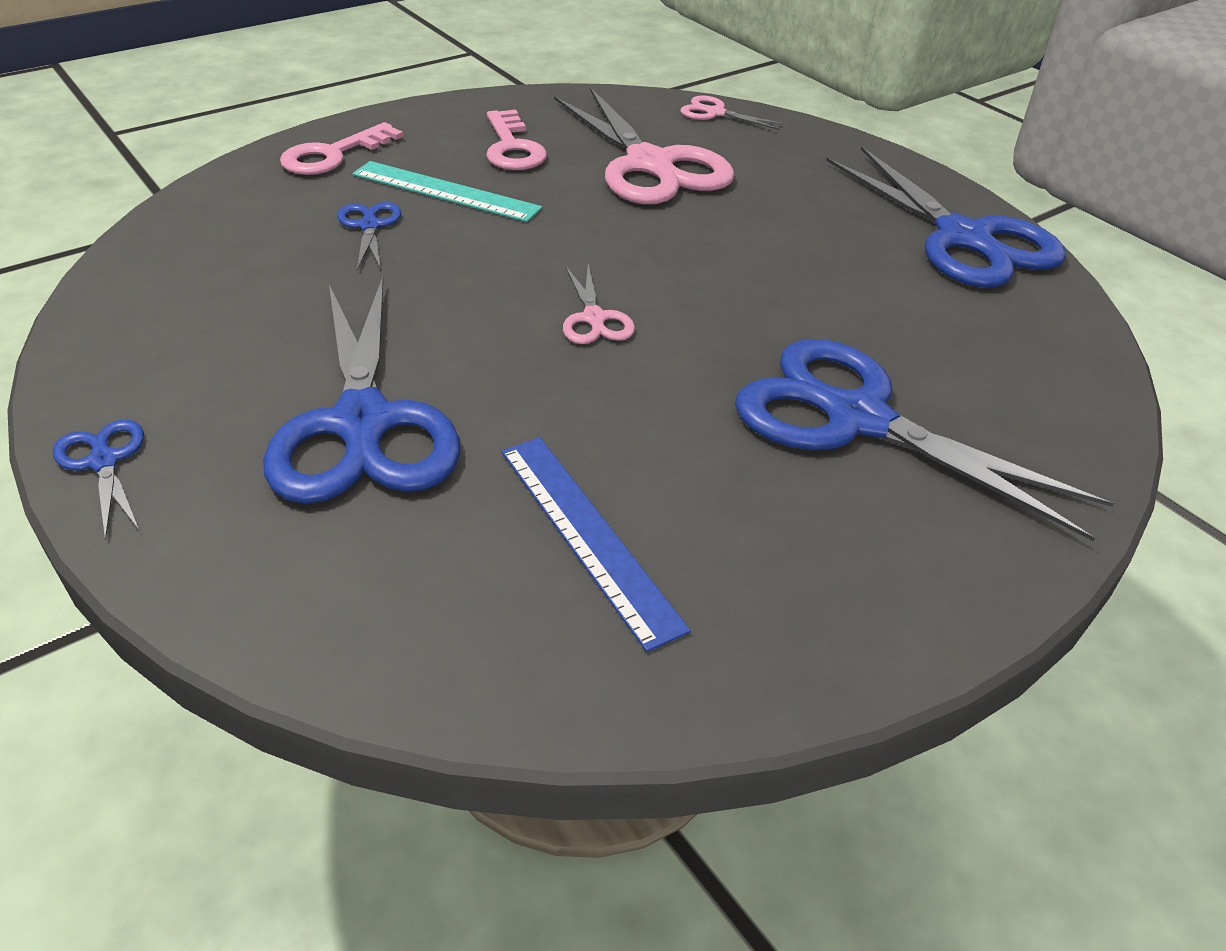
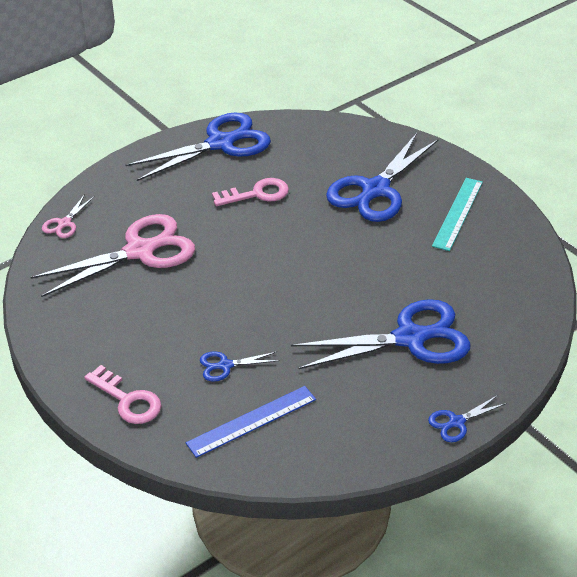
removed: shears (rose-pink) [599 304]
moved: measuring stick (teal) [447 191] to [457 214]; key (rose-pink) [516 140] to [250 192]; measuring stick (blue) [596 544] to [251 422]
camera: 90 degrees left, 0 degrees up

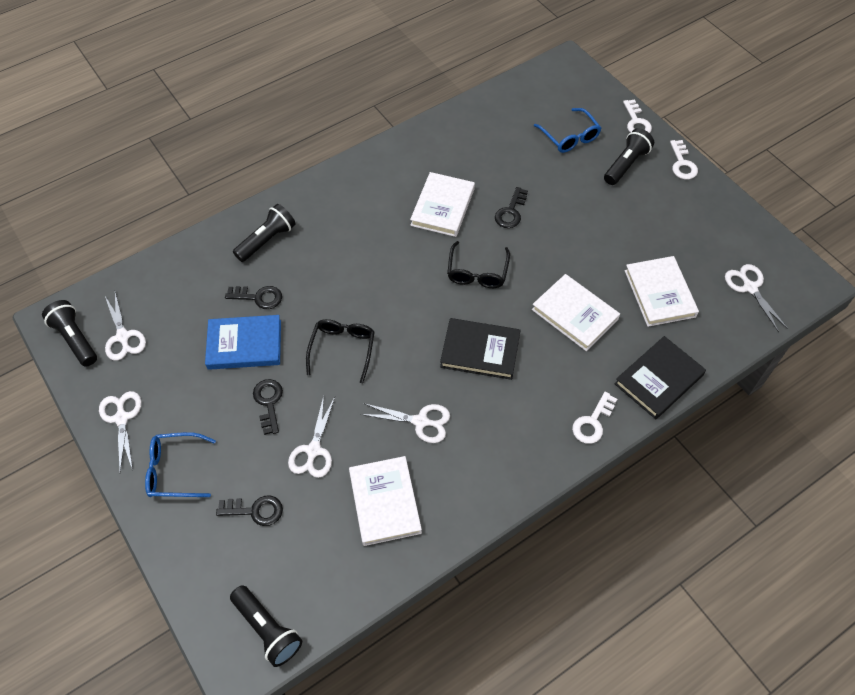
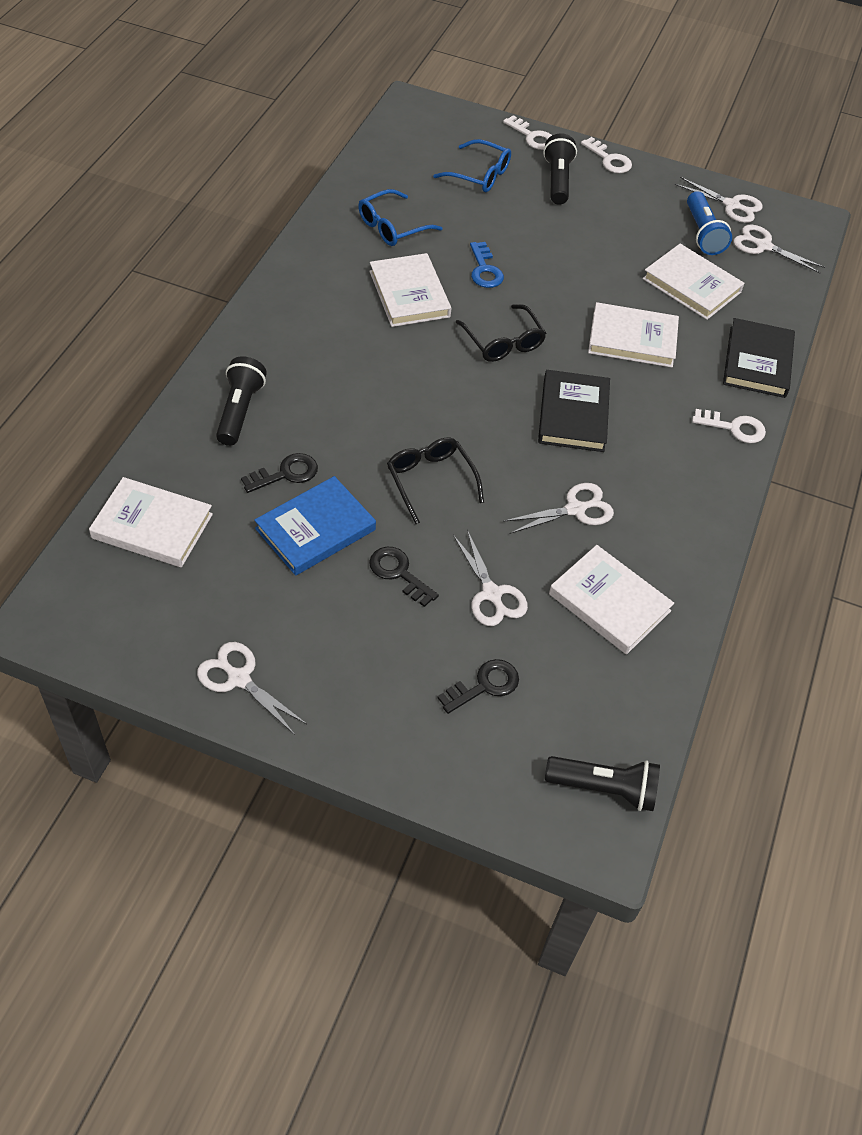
removed: flashlight (black) [69 333]
added: book (white) [151 522]; flashlight (blue) [709 223]
moved: shears (white) [125 326] to [719 200]; spectacles (blue) [180 464] to [400 217]
recoloured: key (black) [511 207] to key (blue) [487 265]
turned: book (black) [480 349] = [574 411] 60 degrees counterclockwise; key (white) [594 418] = [729 426] 75 degrees counterclockwise
camera: 40 degrees left, 5 degrees down

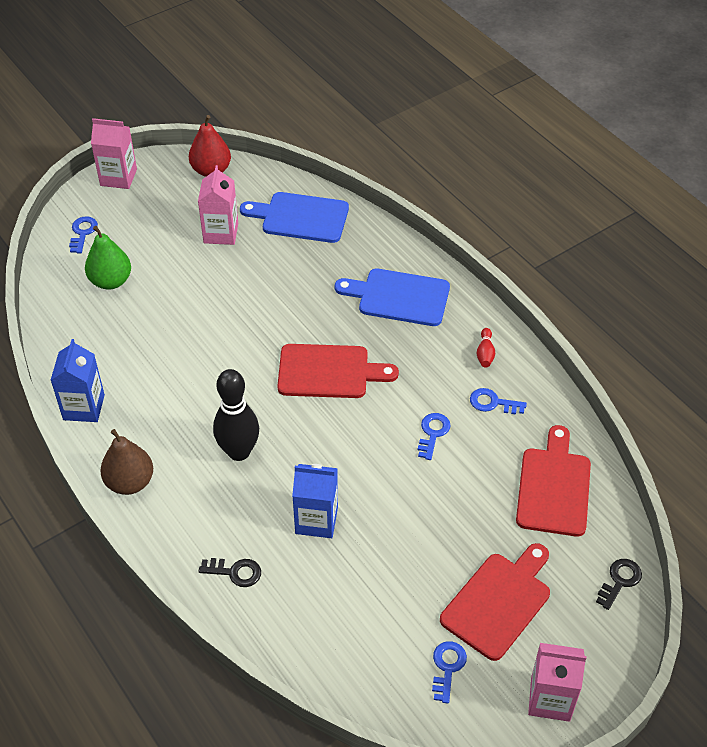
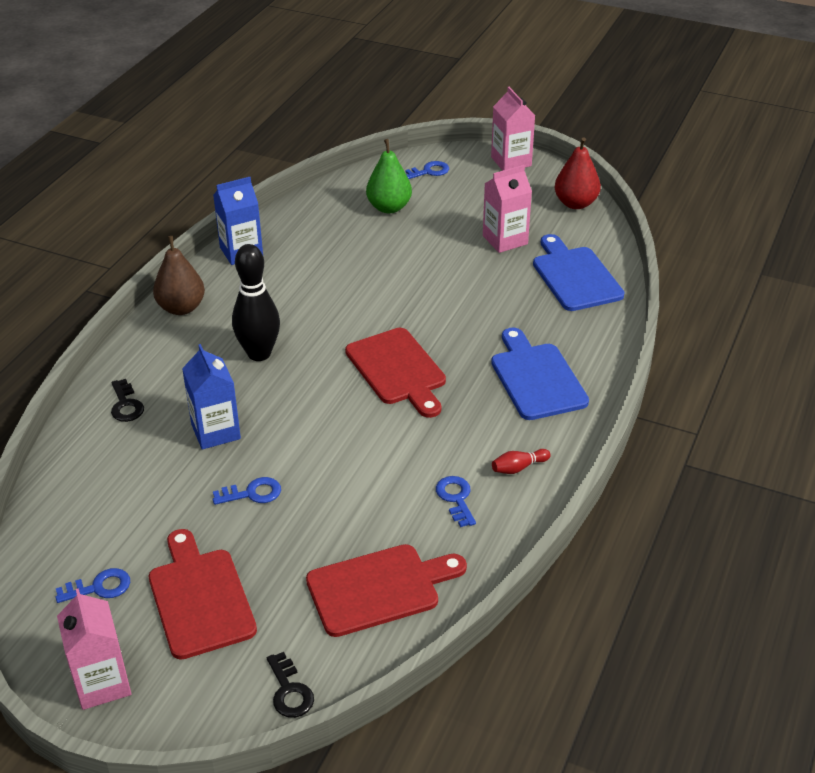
moved: key (blue) [434 436] to [247 491]
turned: bread board (scarlet) [495 602] = [203 594] 120 degrees counterclockwise; key (black) [619 584] = [290 685] 60 degrees clockwise
camera: 60 degrees right, 10 degrees down

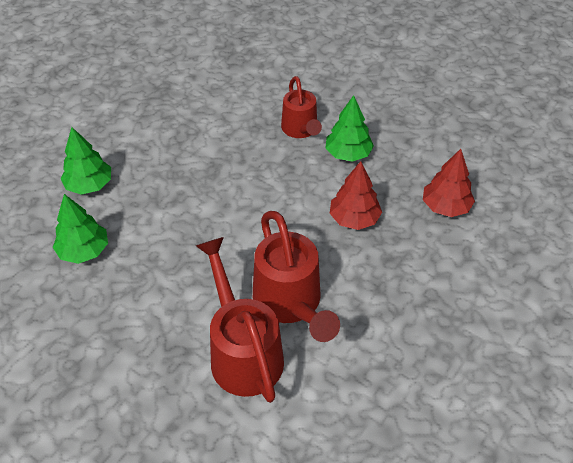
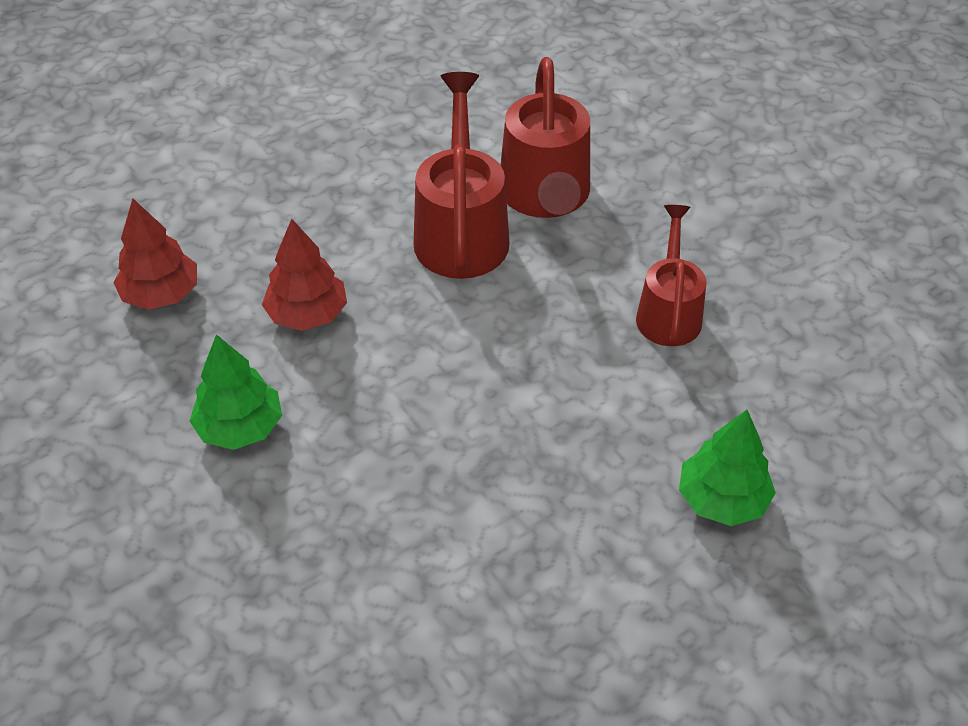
removed: fir tree (green) [80 229]
moved: sprinkling can (scarlet) [301 107] to [671 275]
camera: 160 degrees left, 0 degrees up

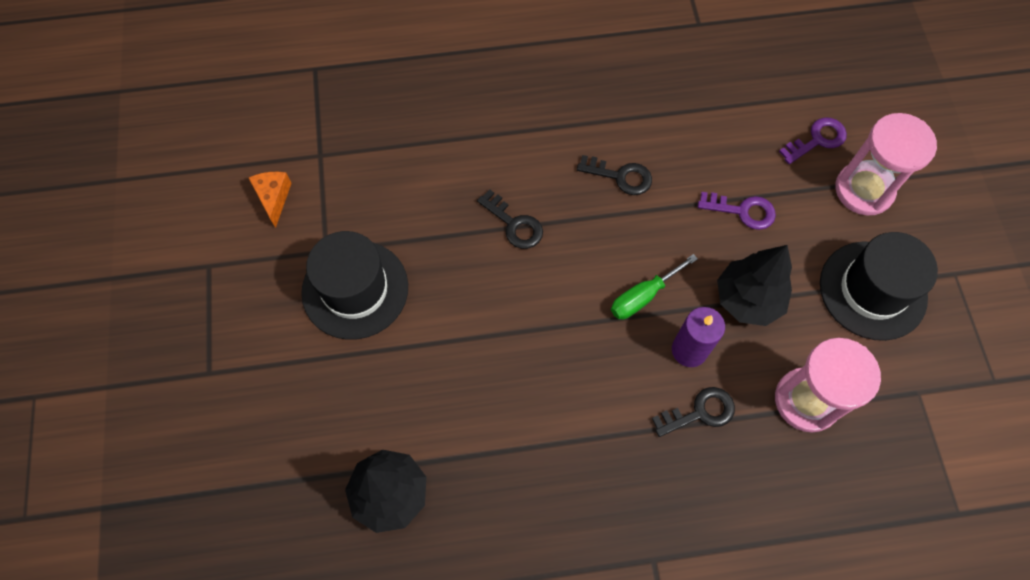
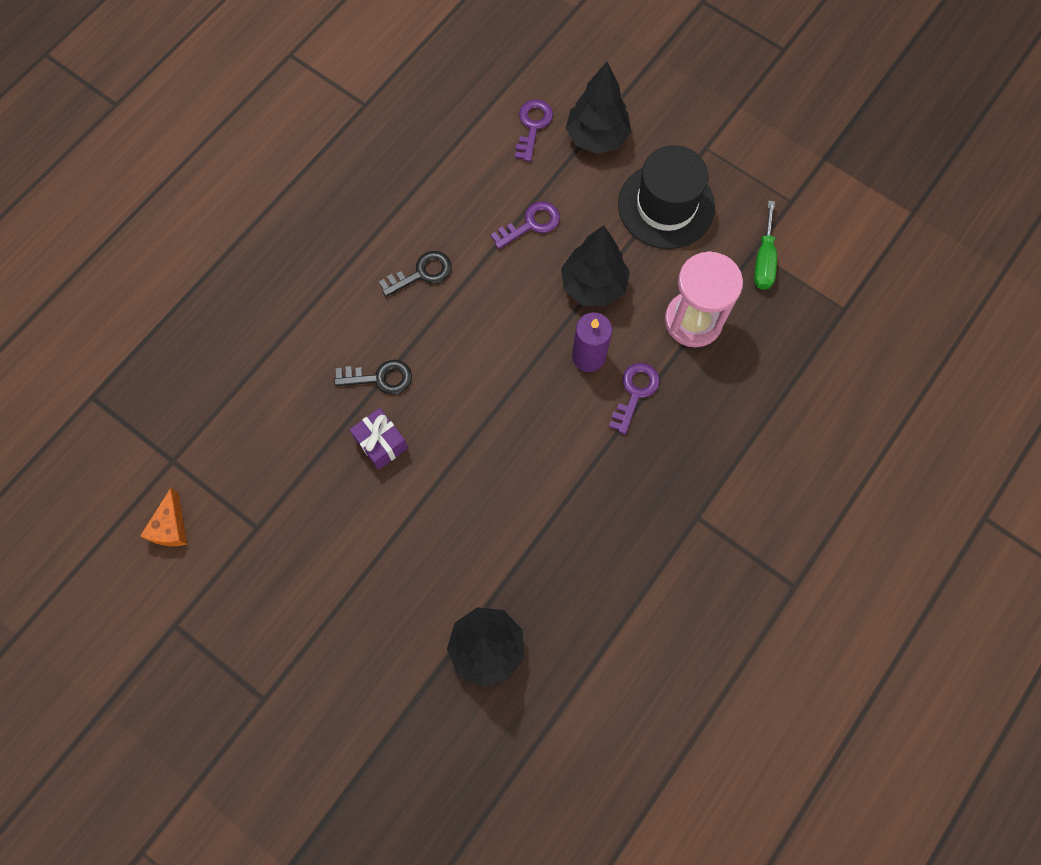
removed: tall hat (black) [354 285]
added: present (violet) [379 439]
moved: screwdriver (green) [654 287] to [765 245]
replaced: hourglass (rose-pink) [886 164] to fir tree (black) [598 108]
recoloured: key (black) [693 412] to key (violet) [634 398]
turned: piece of cheese (orange) [270 200] = [163 517] 120 degrees counterclockwise
camera: 45 degrees left, 5 degrees up

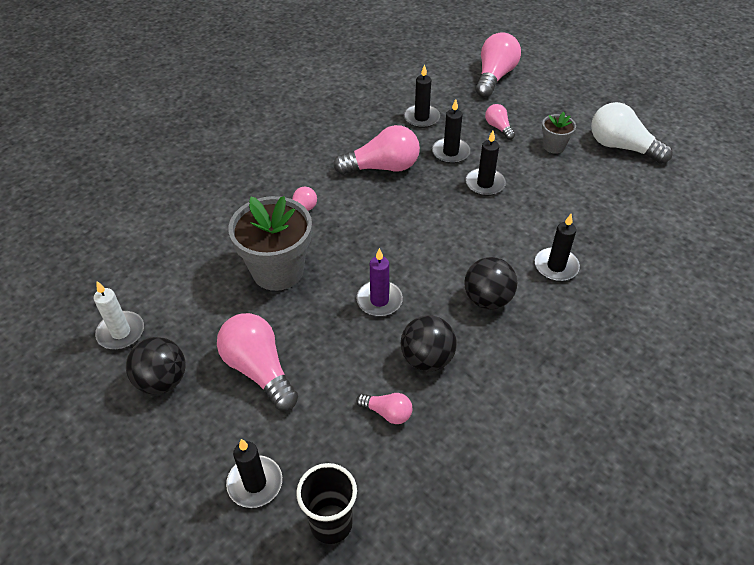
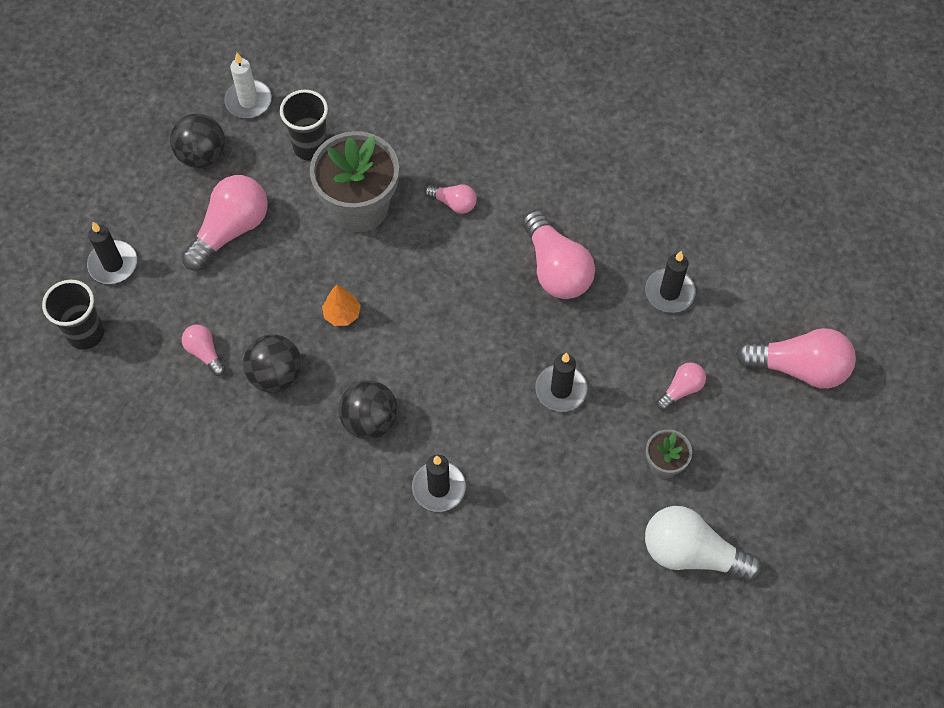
removed: wax candle (black) [451 131]
added: tumbler (black) [304 125]
replaced: wax candle (violet) [379 282] to fir tree (orange) [341 305]
turned: lightbulb (rose-pink) [384 408] = [203 350] 135 degrees clockwise; lightbulb (white) [632 133] = [703 544] 90 degrees counterclockwise
camera: 75 degrees right, 15 degrees up

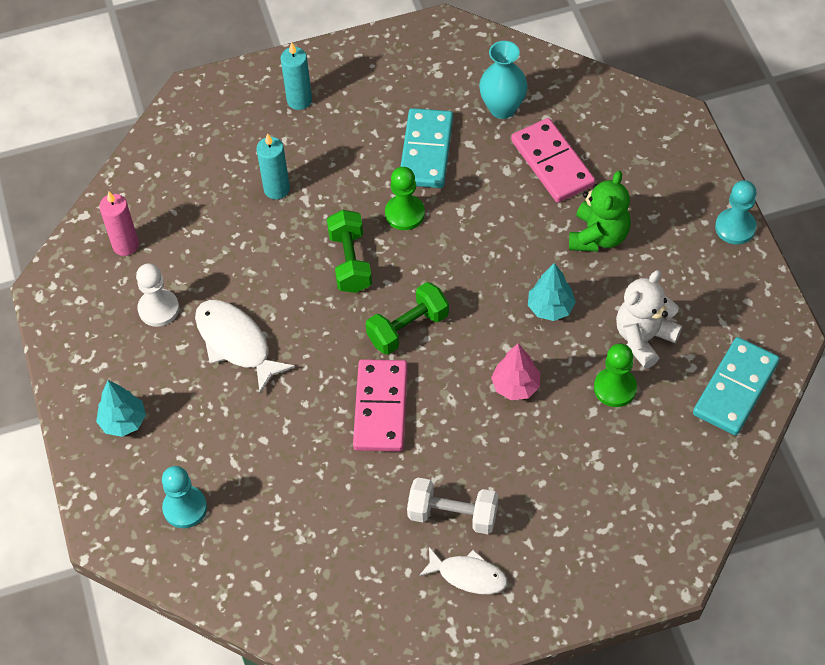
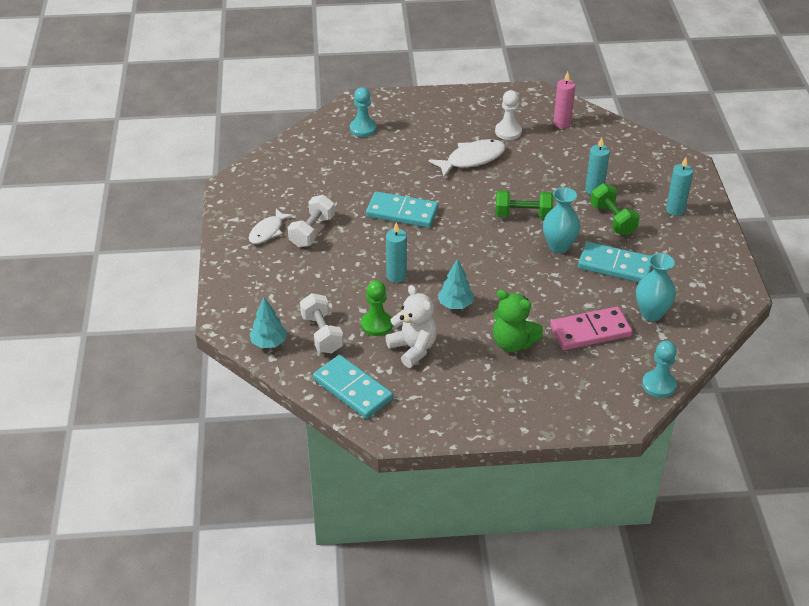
added: free weight (white) [322 323]
moved: fir tree (teal) [121 408] to [268 322]; free weight (green) [407 318] to [615 209]; game pawn (teal) [736 212] to [659 369]
replaced: game pawn (green) [405 198] to tall vase (teal) [561 220]; fir tree (rose-pink) [515 371] to wax candle (teal) [396 252]
recoloured: domino (rose-pink) [380 405] to domino (teal) [402 210]
camera: 100 degrees right, 15 degrees down

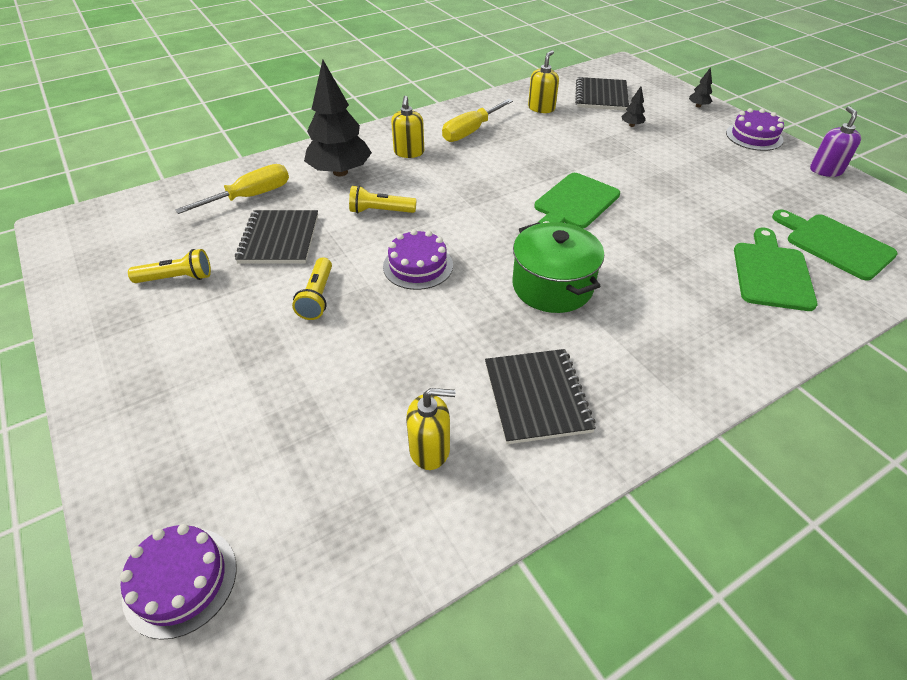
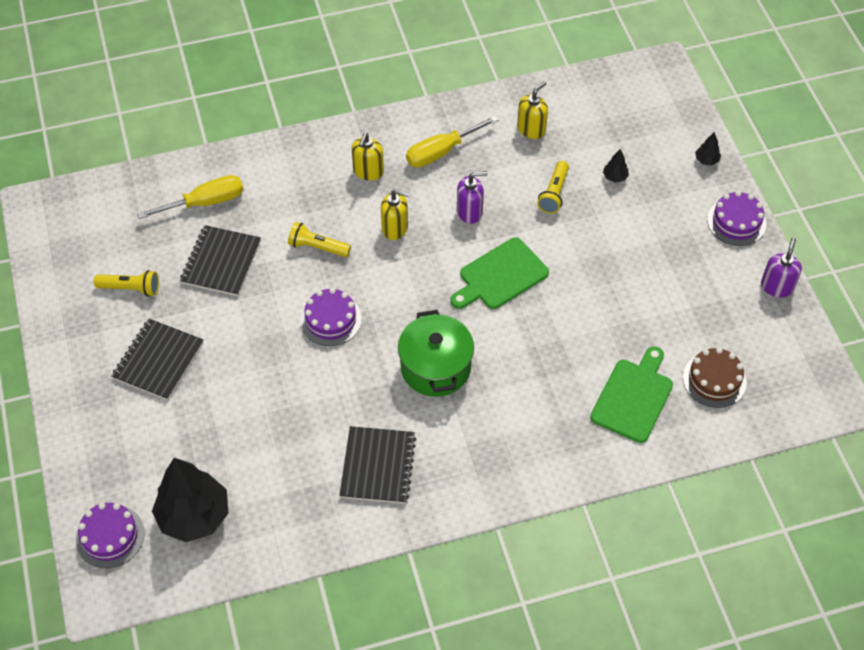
added: soap pump (violet) [472 197]
moved: flashlight (golden) [312 288] to [553 187]; fir tree (black) [338 117] to [190 500]; soap pump (golden) [430 429] to [395 214]; exercise book (black) [602 93] to [157 359]
replaced: bread board (green) [835 245] to layer cake (dark brown) [715 377]
camera: 15 degrees right, 10 degrees up

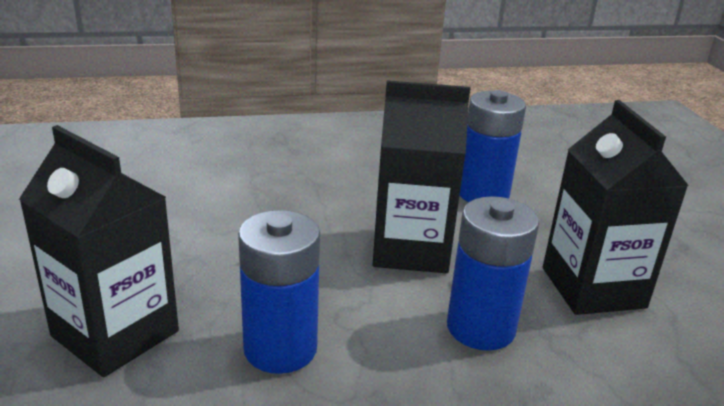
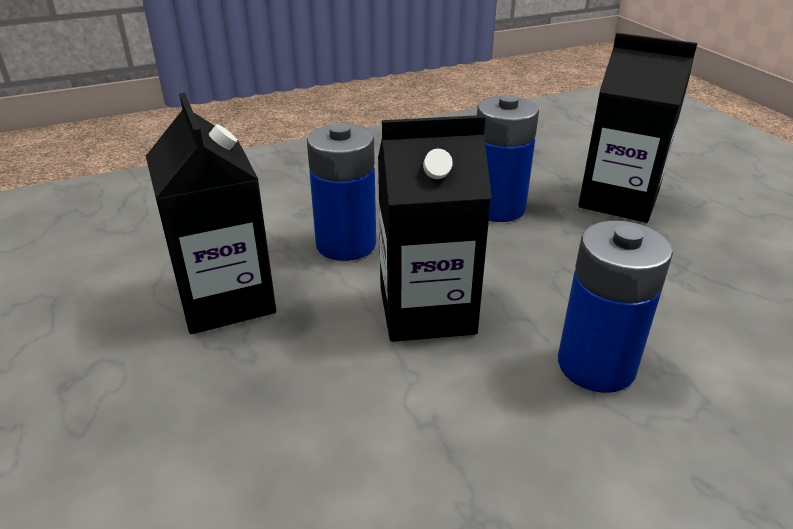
moved: battery (blue) [493 146] to [615 306]
camera: 170 degrees right, 5 degrees up

